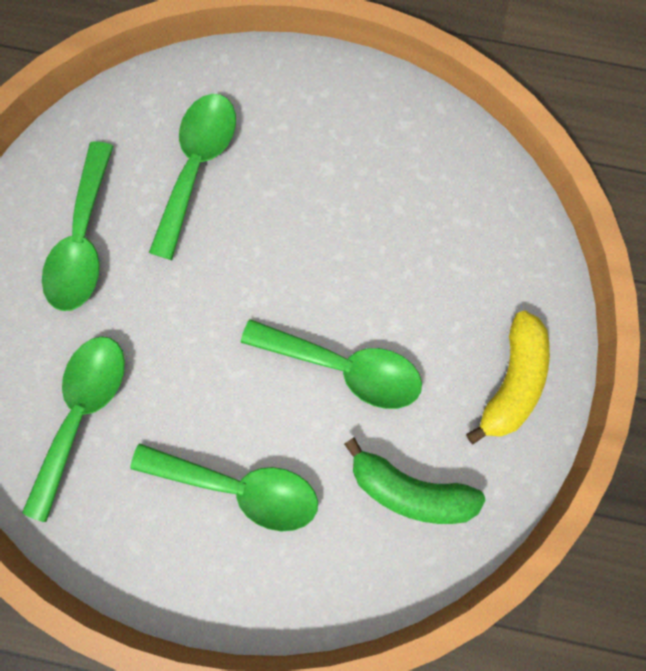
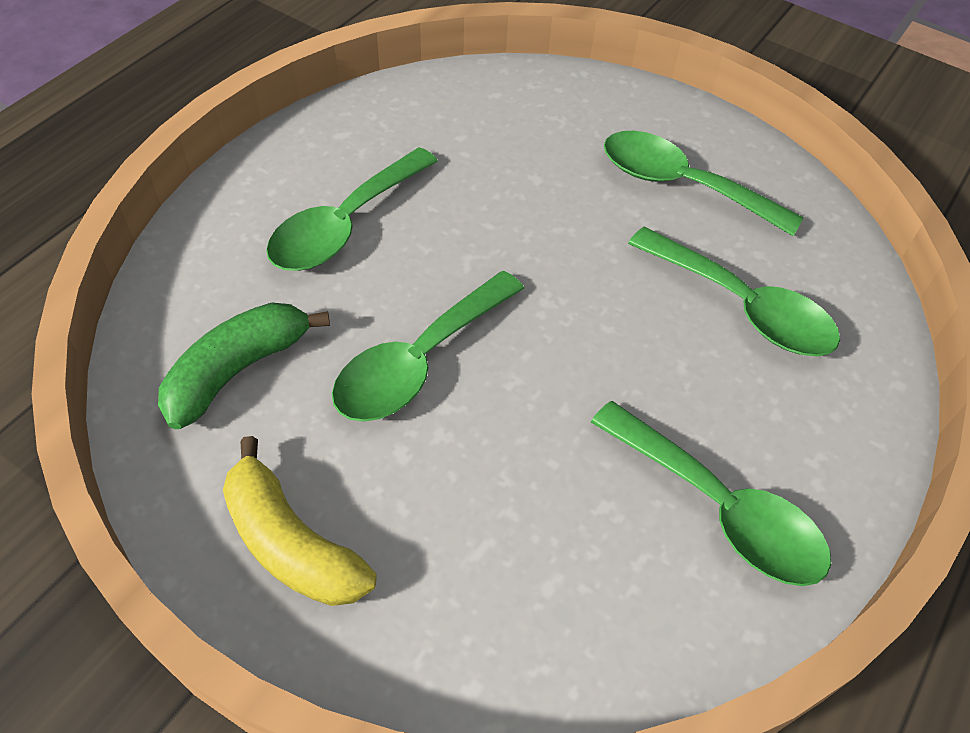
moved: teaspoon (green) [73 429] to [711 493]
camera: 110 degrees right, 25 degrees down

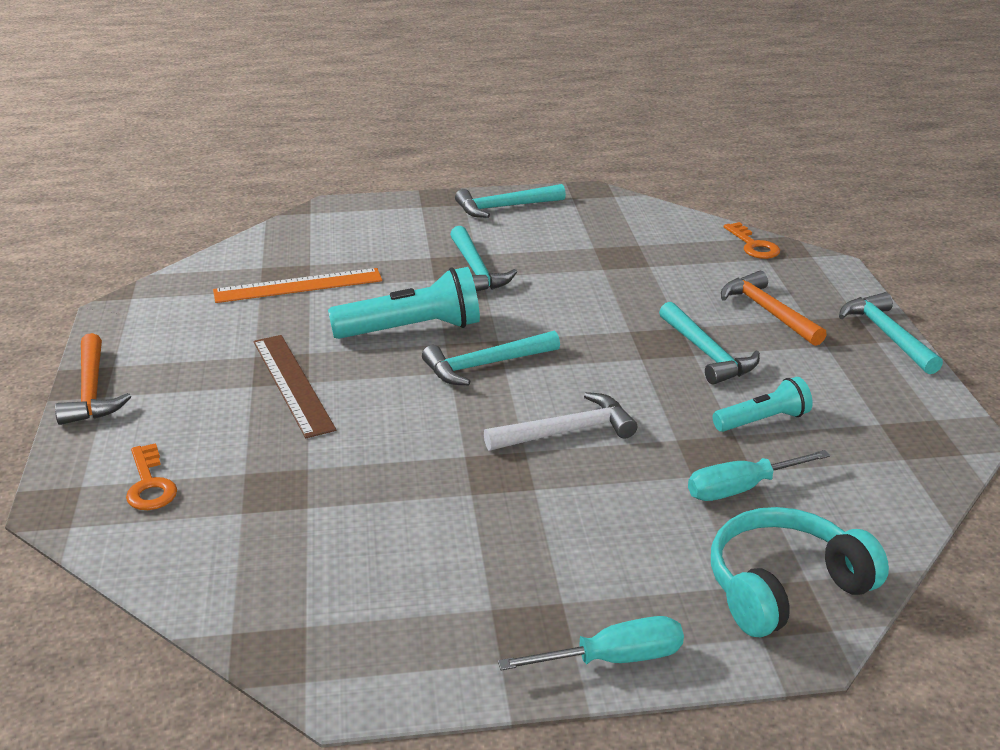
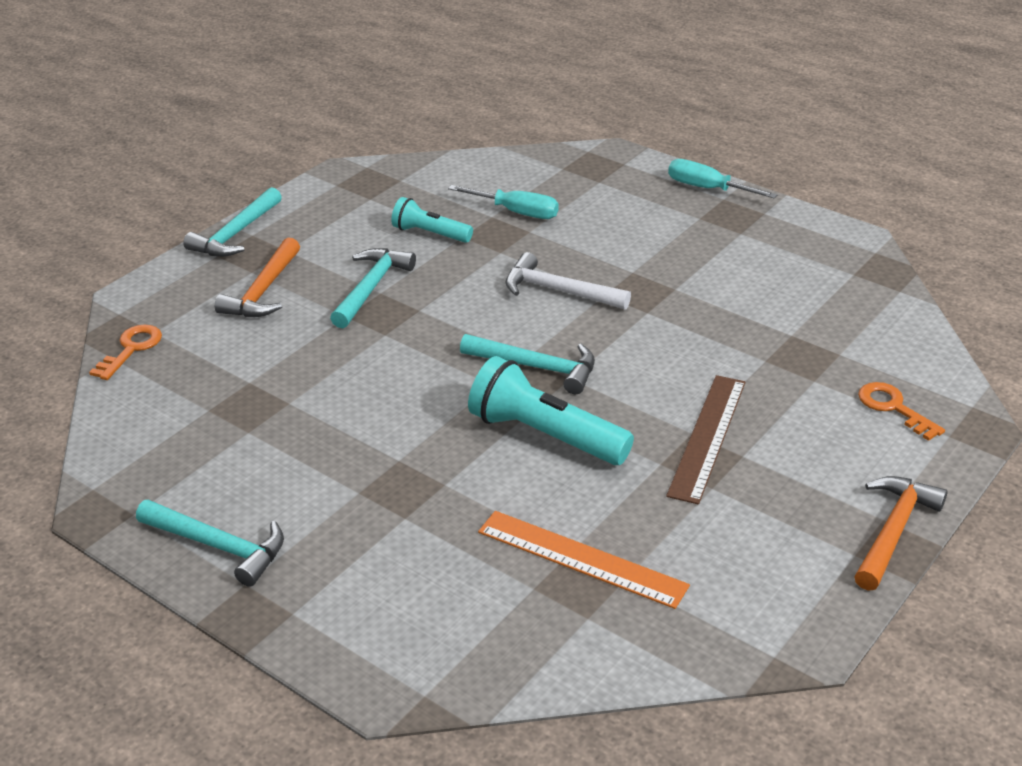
removed: carpenter's hammer (teal) [483 259]; headset (teal) [800 572]
turned: key (orange) [151 476] = [901 411] 60 degrees counterclockwise
camera: 135 degrees left, 5 degrees up

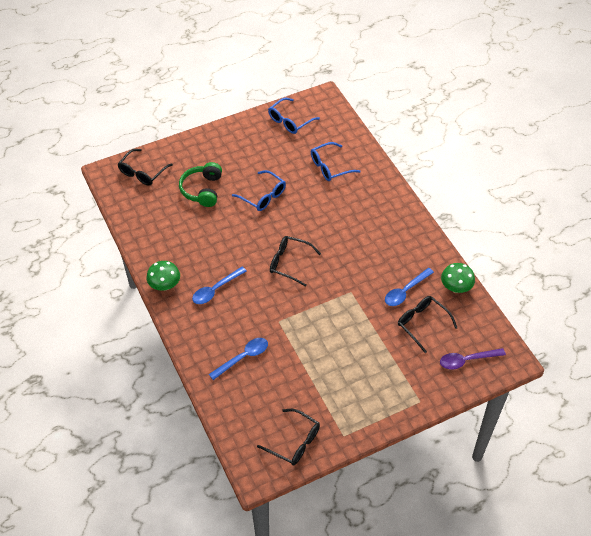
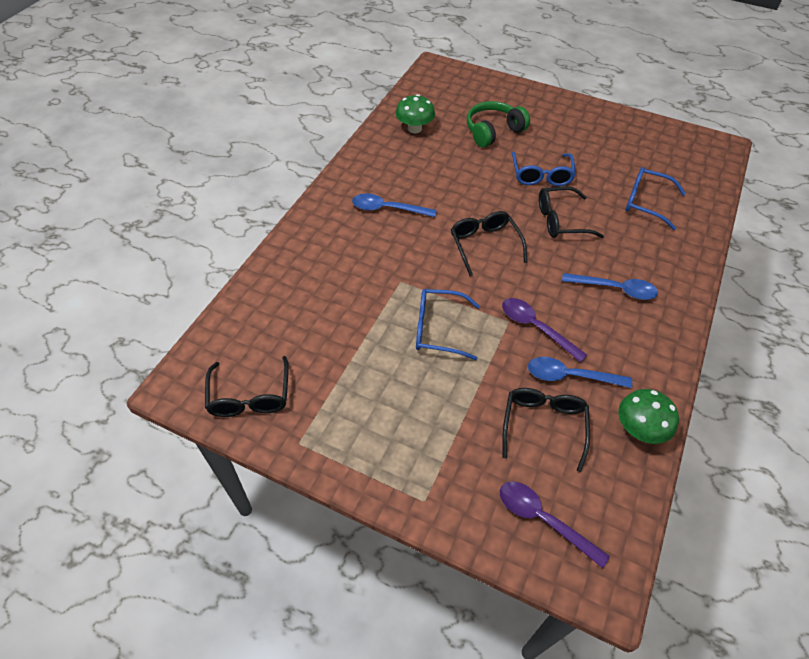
added: teaspoon (violet) [544 330]
moved: spectacles (black) [145 167] to [571 212]; mushroom (green) [163 276] to [415 113]; teaspoon (blue) [238 359] to [610 286]; spectacles (blue) [294 116] to [448 324]
camera: 50 degrees right, 0 degrees up

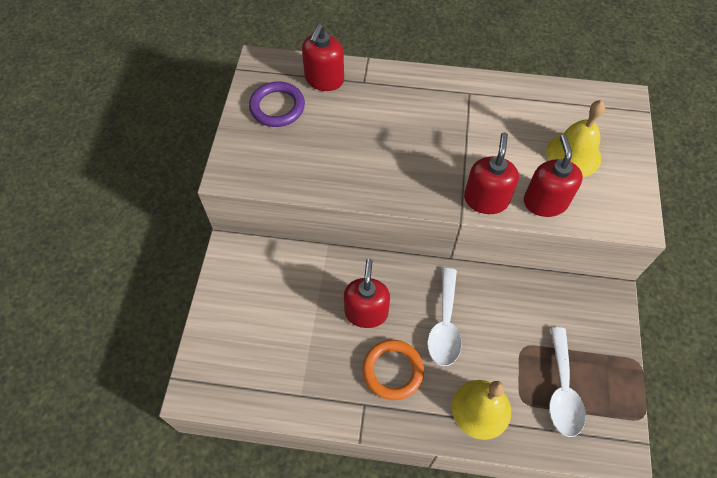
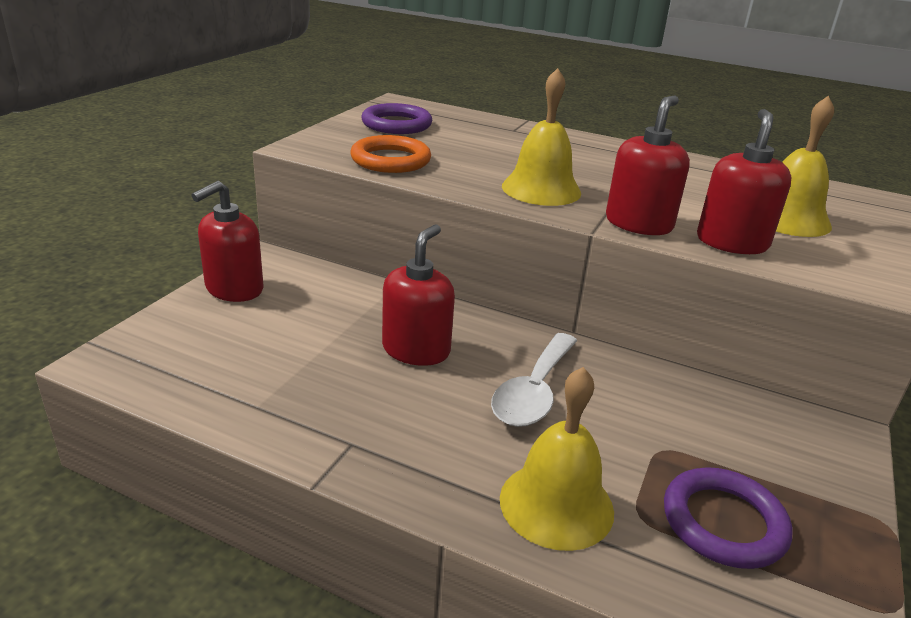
added: hand bell (golden) [541 137]
moved: soap pump (scarlet) [323 57] to [228 241]; hoop (orange) [393 370] to [391 154]
replaced: teaspoon (white) [567 382] to hoop (violet) [728 518]
camera: 15 degrees right, 30 degrees down

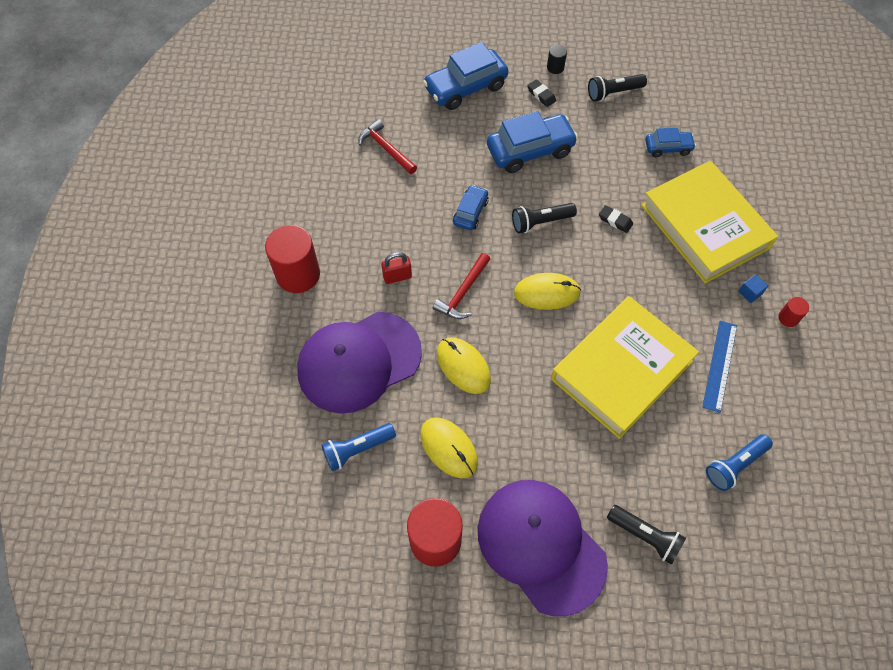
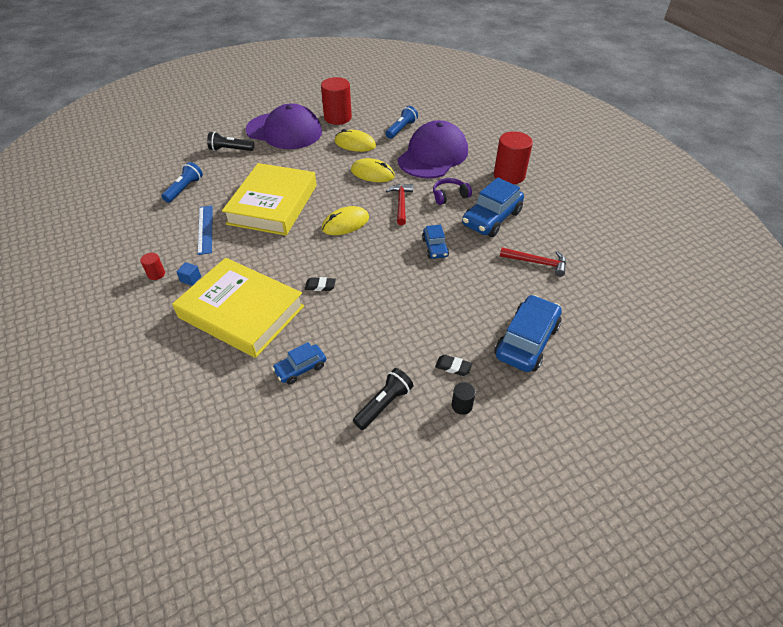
removed: flashlight (black) [544 218]
moved: automobile (blue) [532 142] to [493 207]
replaced: padlock (scarlet) [396 268] to headset (violet) [452 191]
camera: 150 degrees right, 15 degrees down

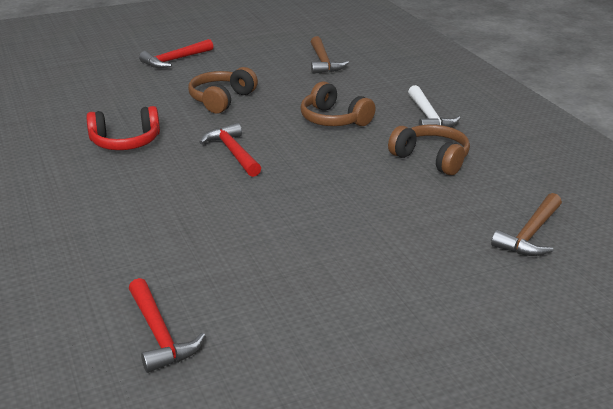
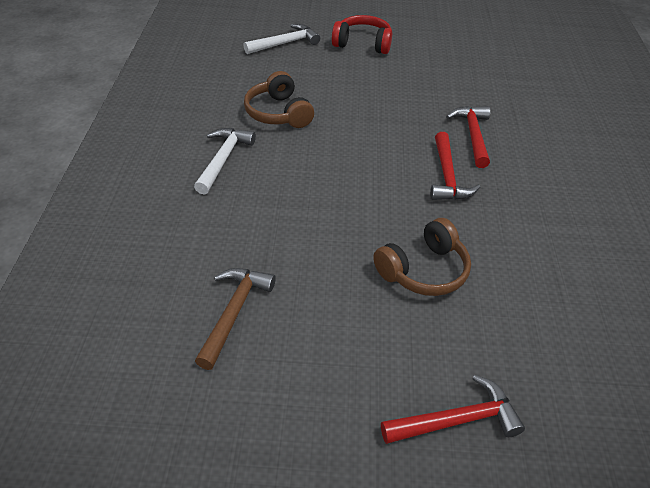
removed: headset (dark brown) [337 103]
moved: headset (scarlet) [123 128] to [362 34]; carpenter's hammer (scarlet) [167 325] to [468 137]
recoloured: carpenter's hammer (dark brown) [526 224] to carpenter's hammer (white) [281 39]
camera: 155 degrees left, 15 degrees up

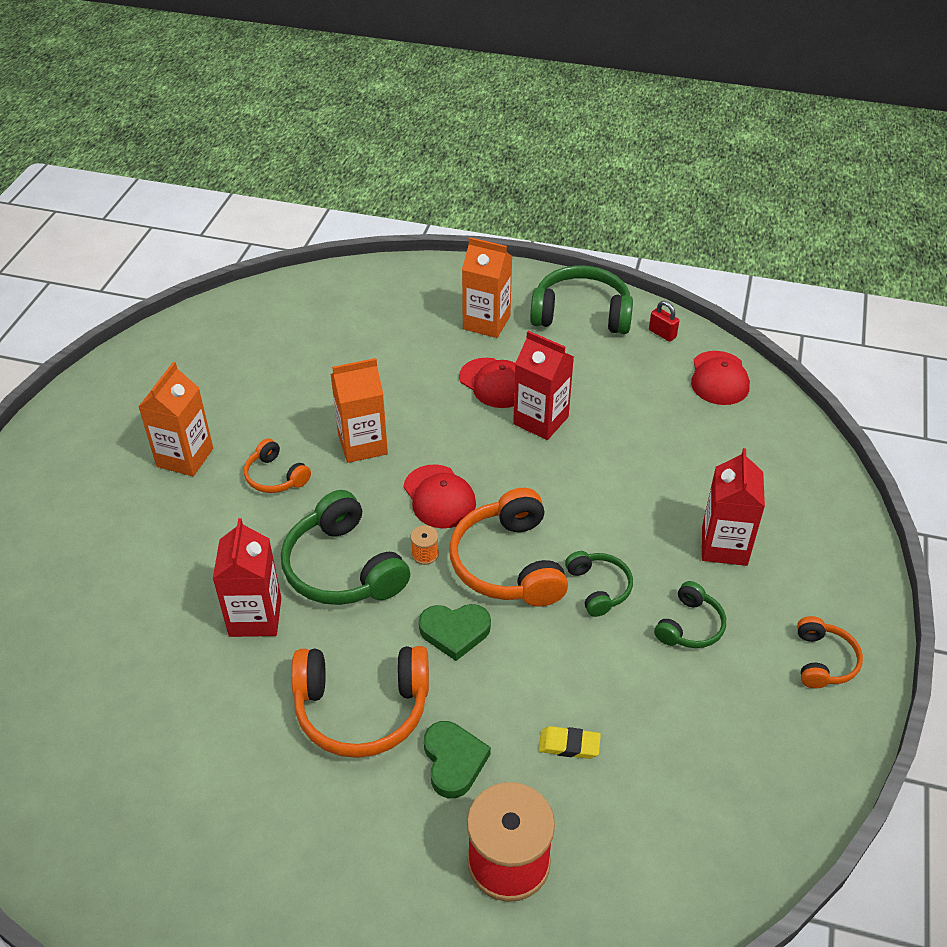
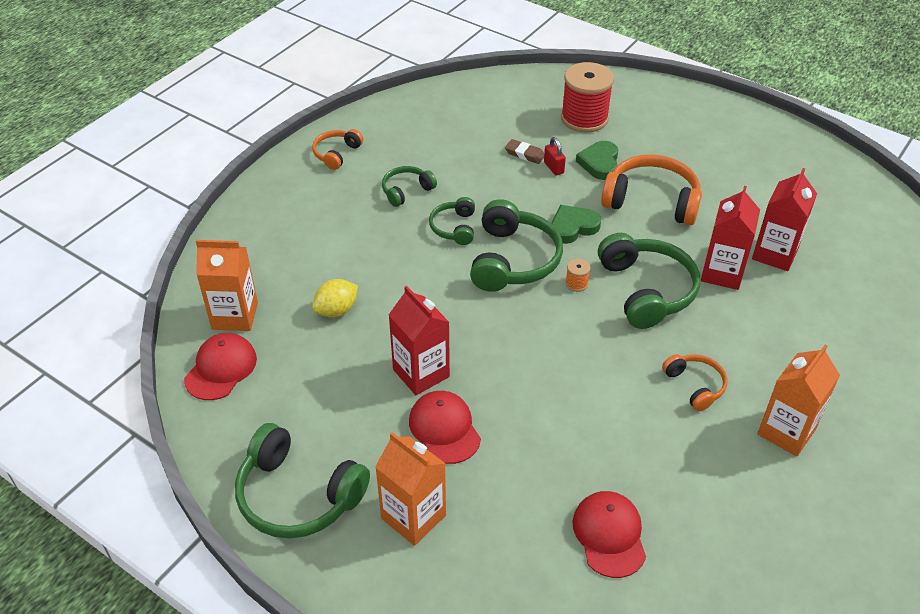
added: citrus fruit (golden) [335 298]
moved: juice carton (orange) [359 410] to [227 285]; peaked cap (scarlet) [439 496] to [609 534]; padlock (scarlet) [664 321] to [555 156]; juice carton (scarlet) [733 507] to [784 219]
recoloured: headset (orange) [508 547] to headset (green) [516 245]; pencil eraser (golden) [570 742] to pencil eraser (dark brown) [524 151]
turned: love heart (green) [455 632] = [576 224] 45 degrees counterclockwise
camera: 160 degrees left, 0 degrees up

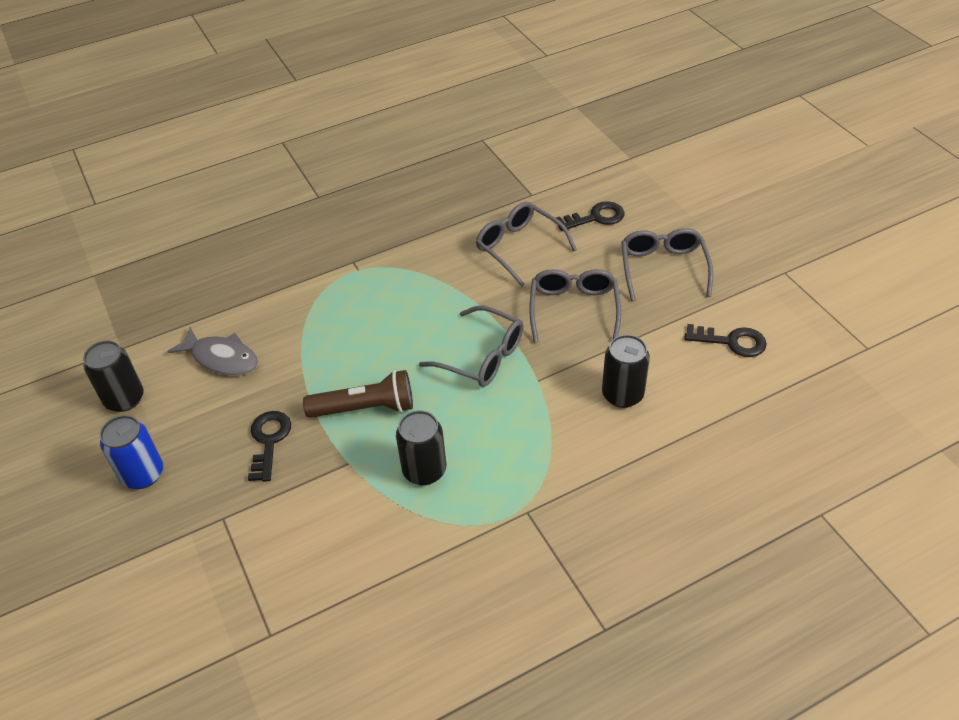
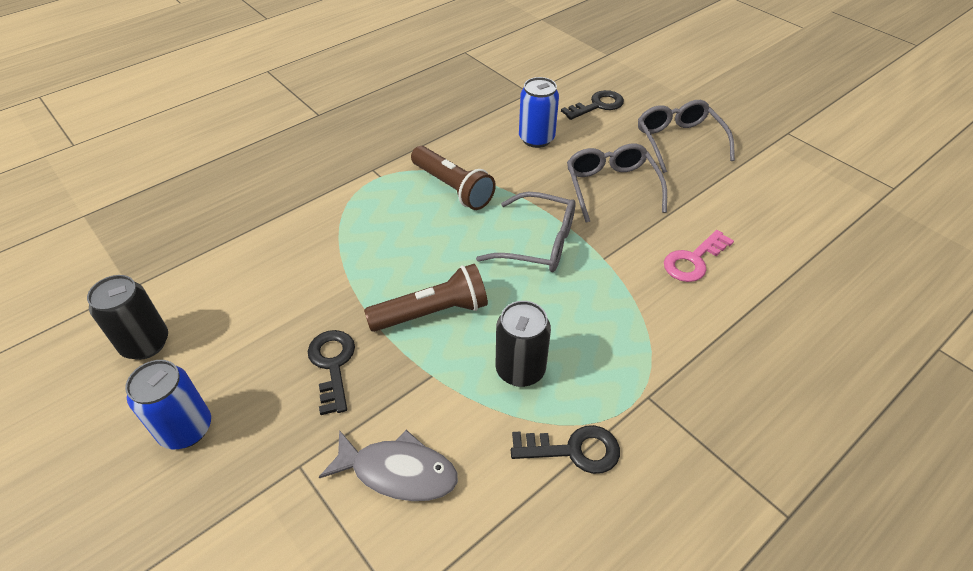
added: flashlight (dark brown) [453 178]
moved: toy fish (gray) [212 351] to [388 465]; key (black) [726 340] to [565 449]
replaced: spectacles (gray) [526 244] to soda can (blue) [539 112]; soda can (black) [626 371] to key (rose-pink) [699 256]
camera: 15 degrees left, 0 degrees up

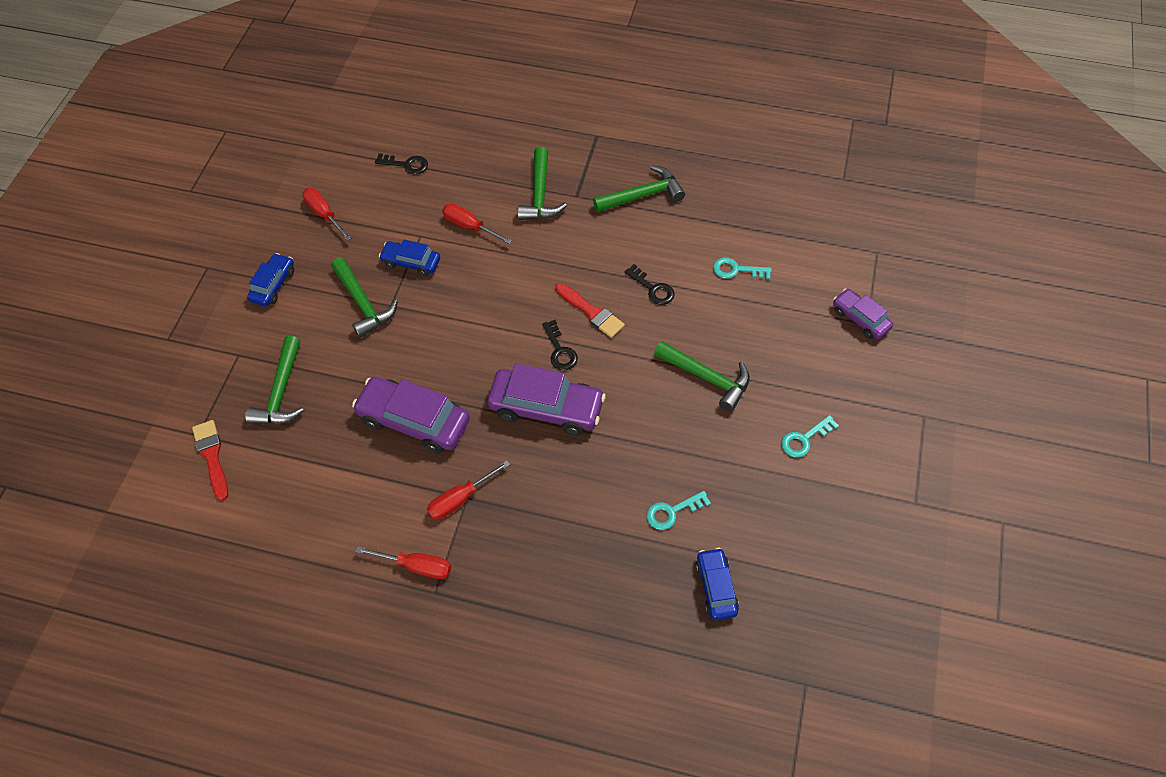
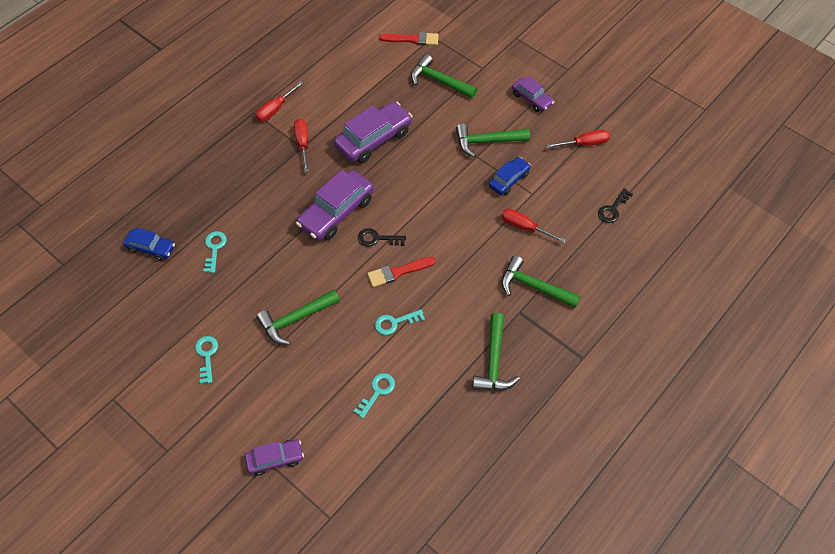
recoloured: automobile (blue) [270 279] to automobile (violet) [533 94]; key (black) [650 284] to key (teal) [400 322]
turned: screwdriver (scarlet) [477 223] = [533 226] 120 degrees counterclockwise
camera: 115 degrees right, 0 degrees up

